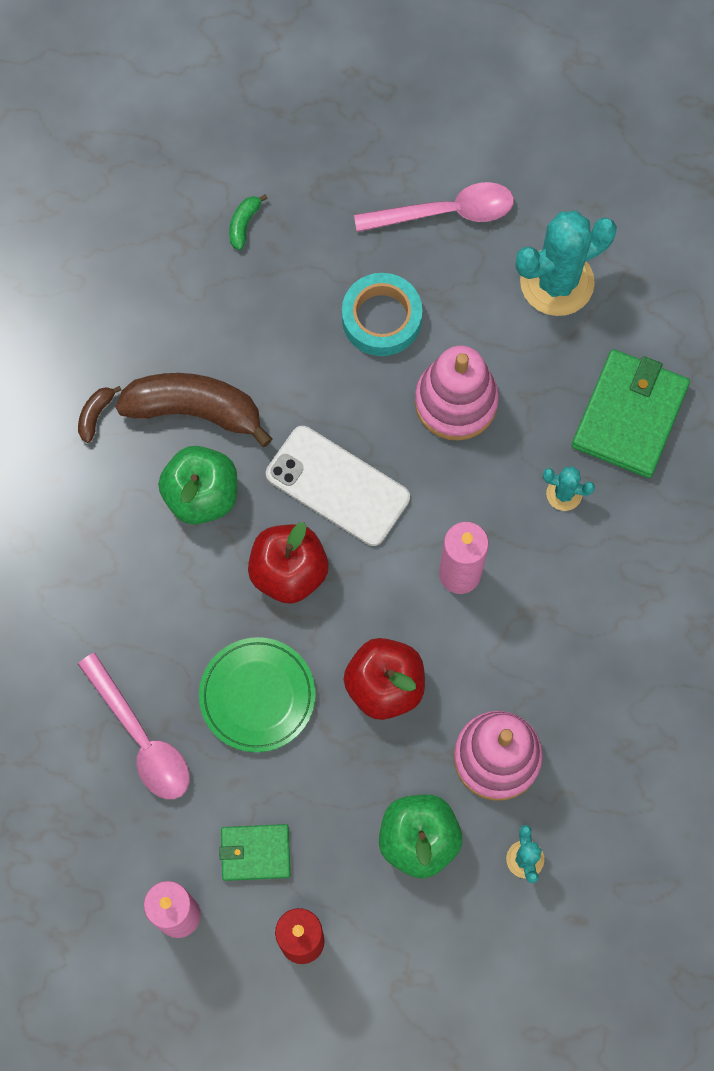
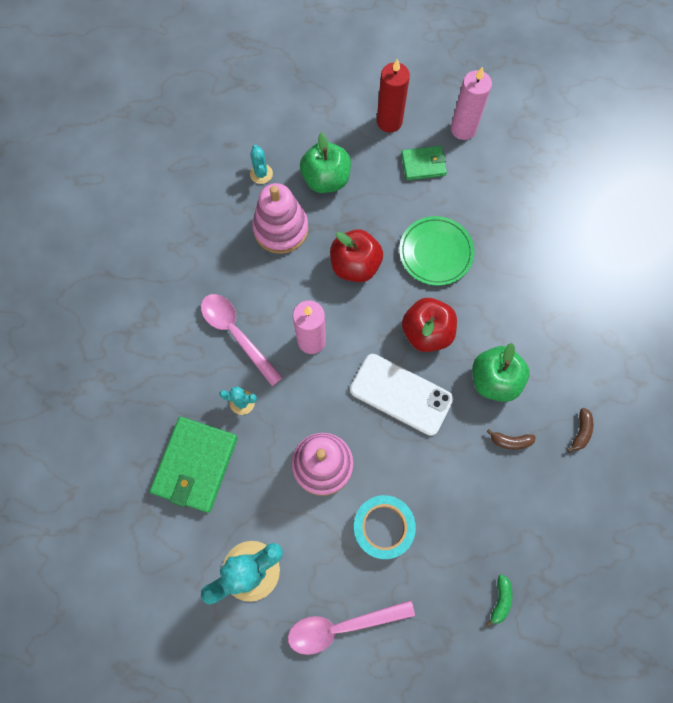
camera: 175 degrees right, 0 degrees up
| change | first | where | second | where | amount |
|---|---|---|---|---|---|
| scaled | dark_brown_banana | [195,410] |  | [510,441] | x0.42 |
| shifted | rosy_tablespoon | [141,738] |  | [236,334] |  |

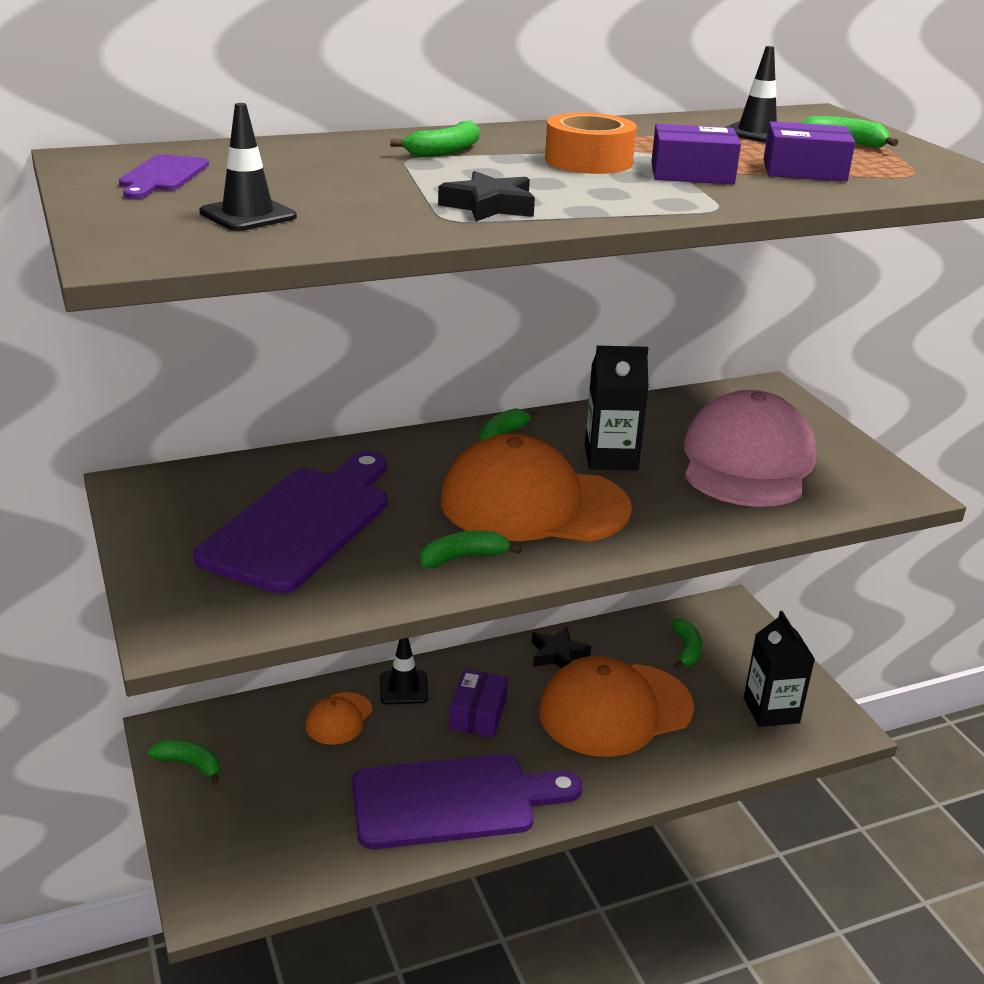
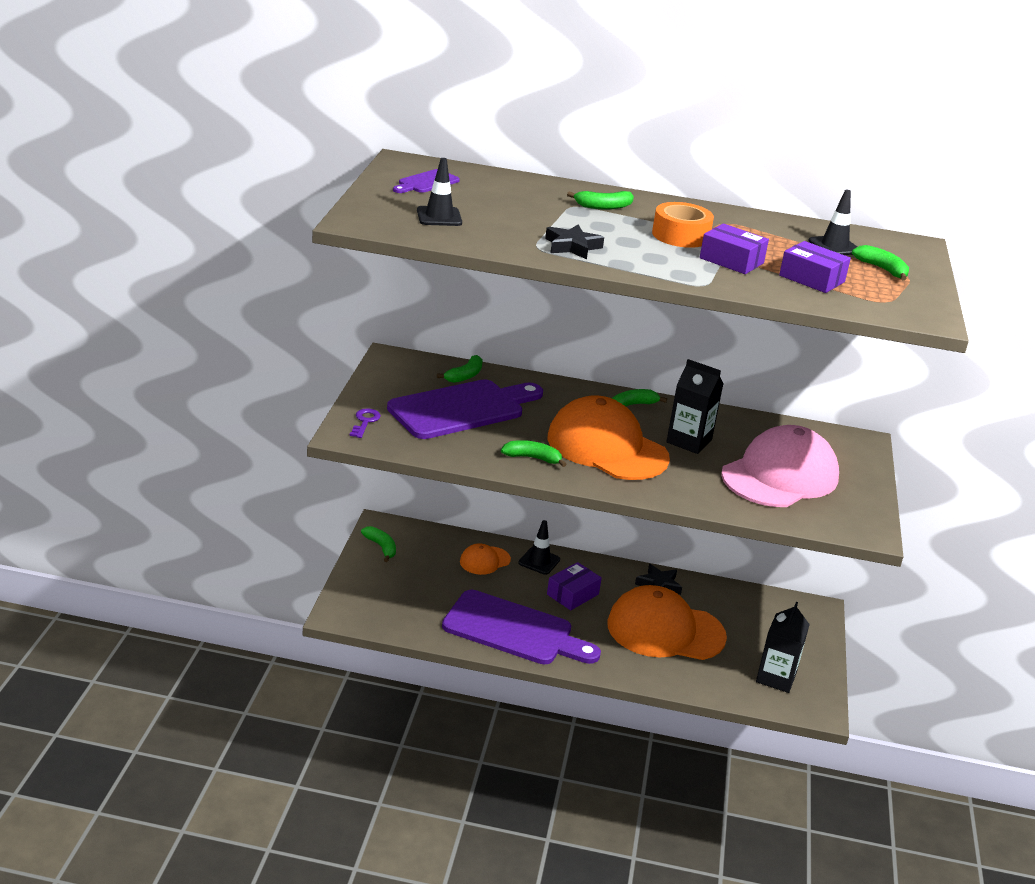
camera: 30 degrees right, 0 degrees up
| change | first | where | second | where | amount |
|---|---|---|---|---|---|
| shifted | leaf-green_banana | [686,649] |  | [465,376] |  |
| new |  |  | purple_door_key | [365,422] |  |

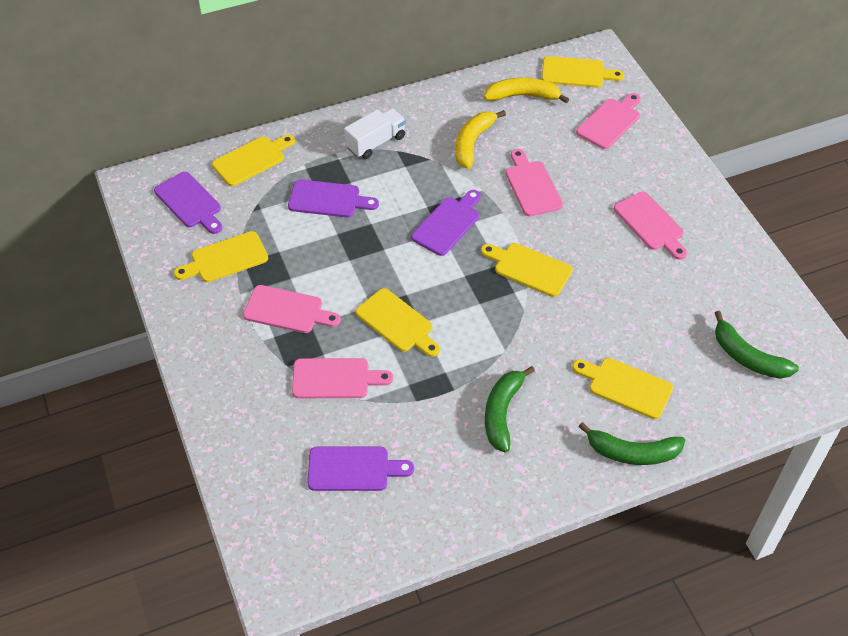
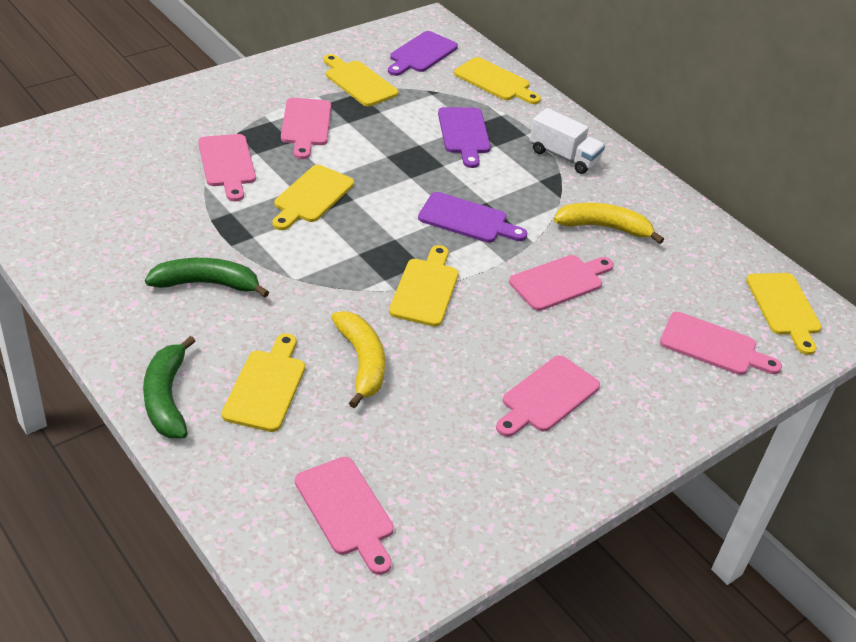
camera: 70 degrees right, 10 degrees down
| change | first | where | second | where | amount |
|---|---|---|---|---|---|
| shifted | bright_yellow_banana | [523,96] |  | [362,363] |  |
| swapped | leaf-green_banana | [747,357] | rosy_bread_board | [346,510] |  |
| gone | purple_bread_board | [353,469] |  |  |  |

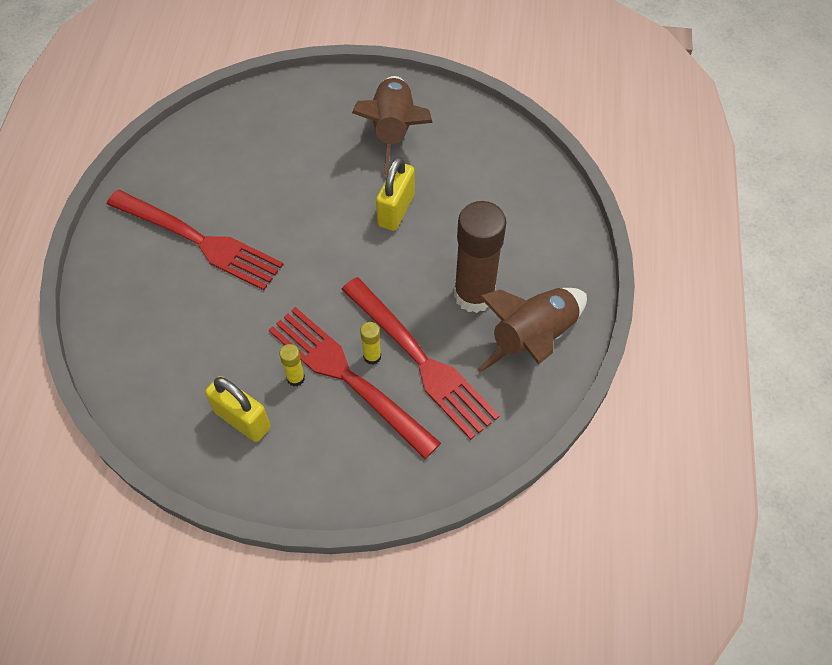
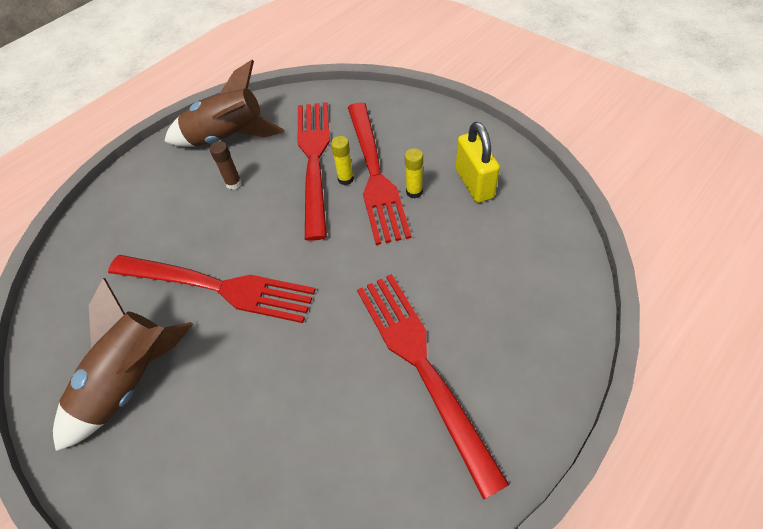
camera: 140 degrees left, 5 degrees down
| change | first | where | second | where | amount |
|---|---|---|---|---|---|
| swapped | bright_yellow_padlock | [396,210] | crimson_dinner_fork | [217,287] |  |
| scaled | dark_brown_stick_of_glue | [474,295] |  | [234,183] | x0.42 |

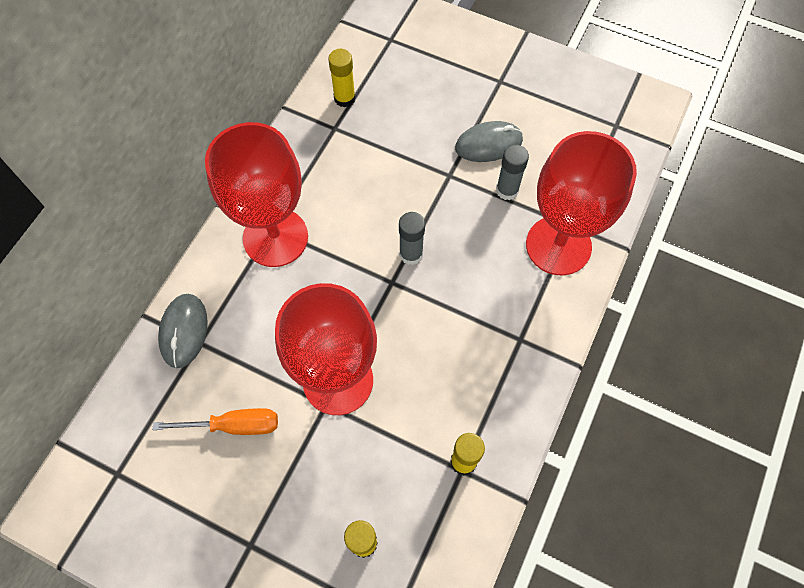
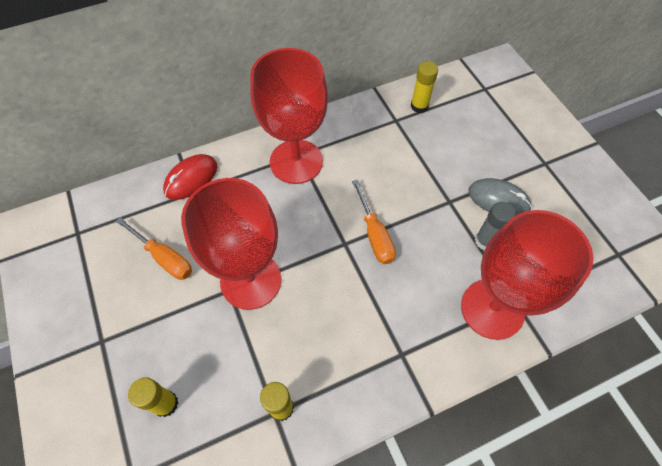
camera: 40 degrees right, 5 degrees down
| change | first | where | second | where | amount |
|---|---|---|---|---|---|
| swapped | gray_stick_of_glue | [411,254] | orange-coloured_hand_screwdriver | [374,235] |  |
| repainted | gray_PC_mouse | [184,331] | crimson_PC_mouse | [191,178] |  |

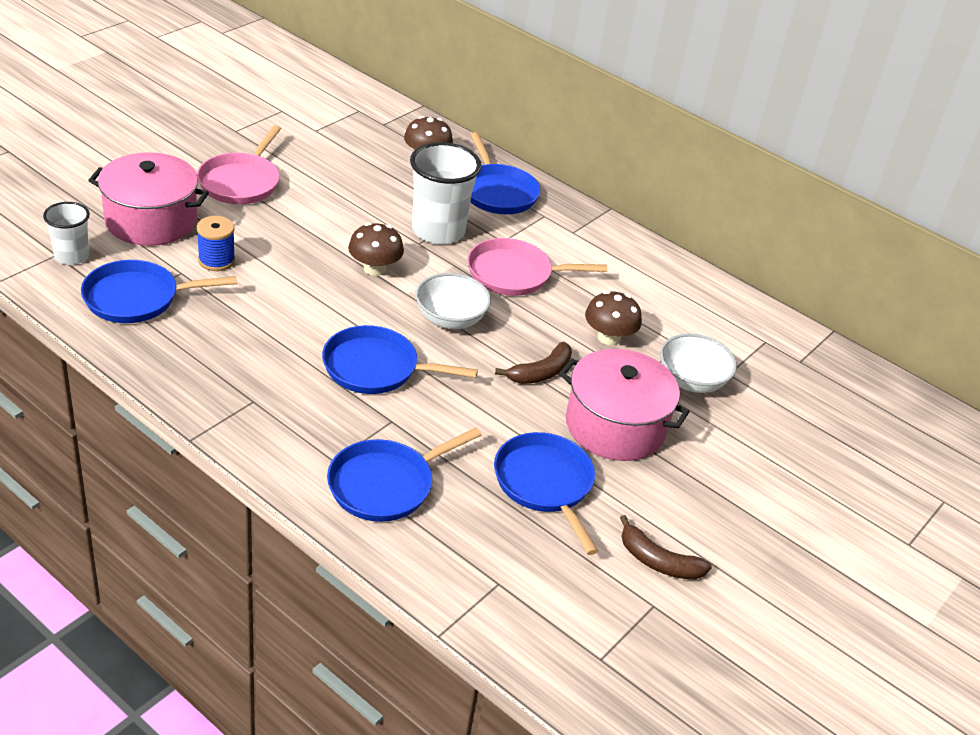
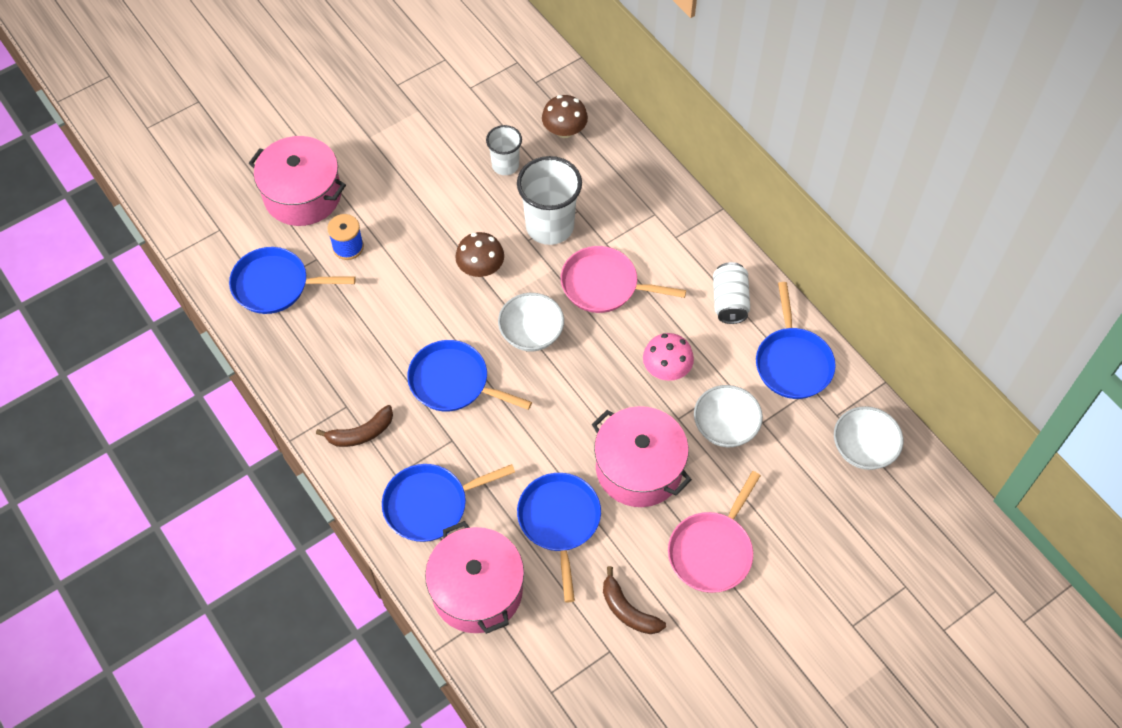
camera: 20 degrees right, 20 degrees up
| change | first | where | second | where | amount |
|---|---|---|---|---|---|
| shifted | rosy_skillet | [241,182] |  | [712,551] |  |
| shifted | royal_blue_skillet | [498,192] |  | [792,362] |  |
| shifted | white_tumbler | [71,256] |  | [505,165] |  |
| repainted | dark_brown_fungus | [608,337] | rosy_fungus | [666,369] |  |
| shifted | dark_brown_banana | [540,373] |  | [361,433] |  |
| new |  |  | white_can | [729,301] |  |
| new |  |  | white_bowl | [863,448] |  |
| new |  |  | rosy_stockpot | [477,590] |  |

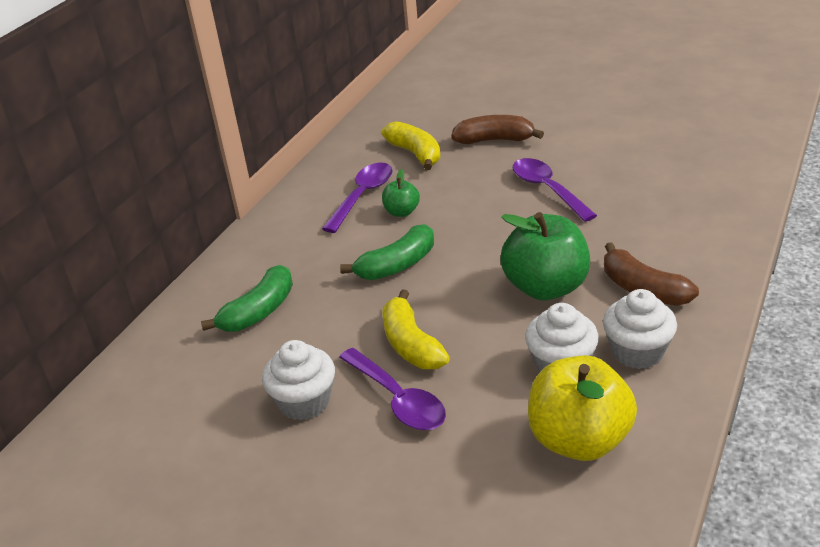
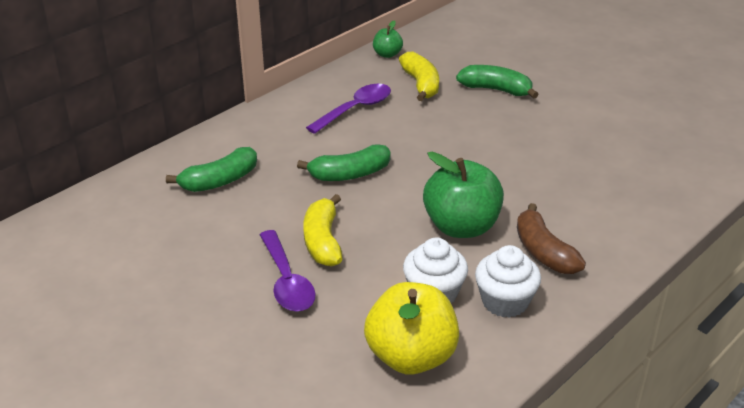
camera: 15 degrees right, 0 degrees up
| change | first | where | second | where | amount |
|---|---|---|---|---|---|
| repainted | dark_brown_banana | [494,140] | leaf-green_banana | [496,90] |  |
| gone | purple_tablespoon | [547,189] |  |  |  |
| shifted | leaf-green_toy_apple | [401,212] |  | [387,54] |  |
| gone | white_muffin | [304,402] |  |  |  |

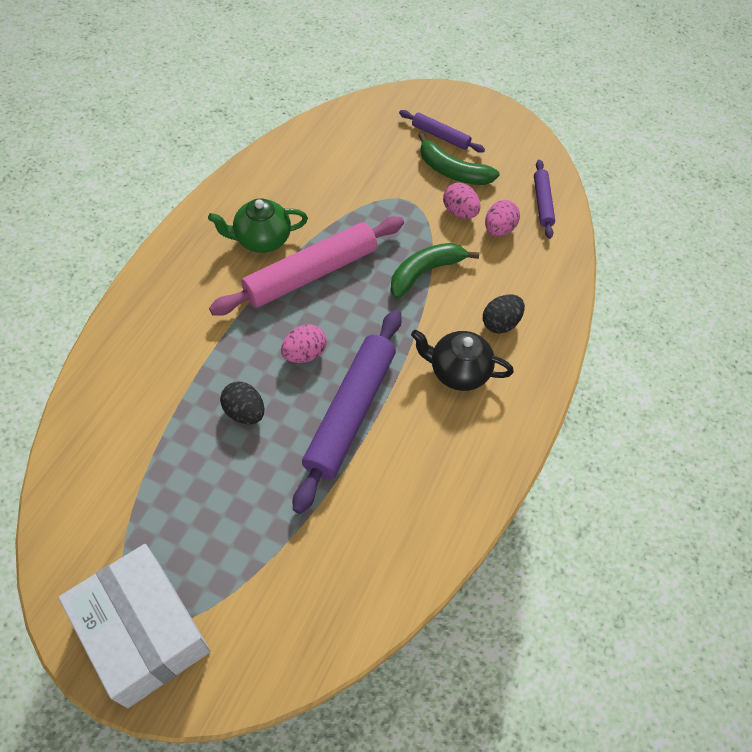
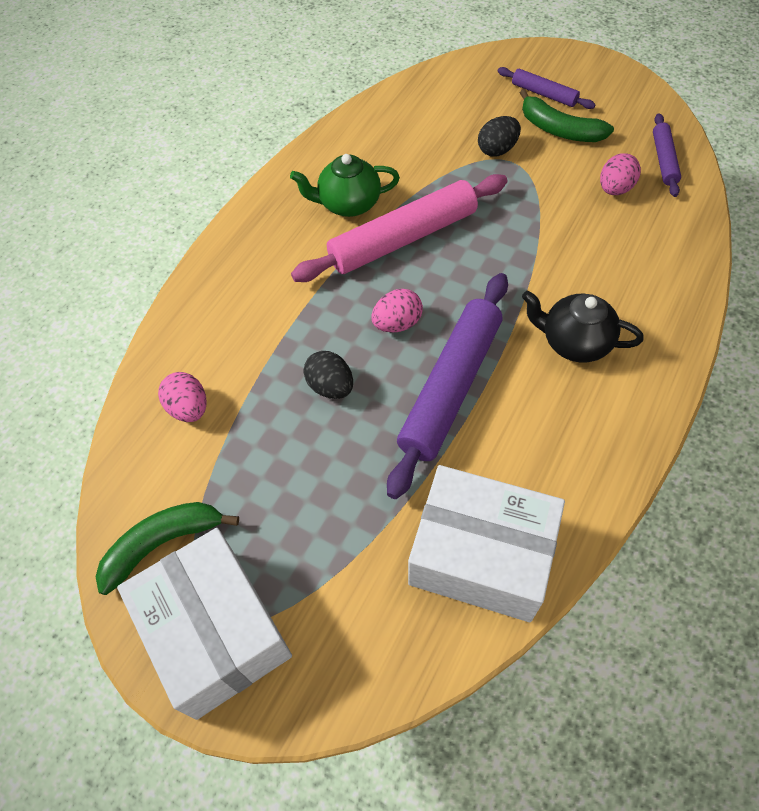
camera: 10 degrees right, 0 degrees up
| change | first | where | second | where | amount |
|---|---|---|---|---|---|
| shifted | rosy_toy_egg | [459,212] |  | [189,408] |  |
| shifted | leaf-green_banana | [425,272] |  | [162,544] |  |
| shifted | black_toy_egg | [500,323] |  | [497,150] |  |
| new |  |  | white_box | [481,555] |  |

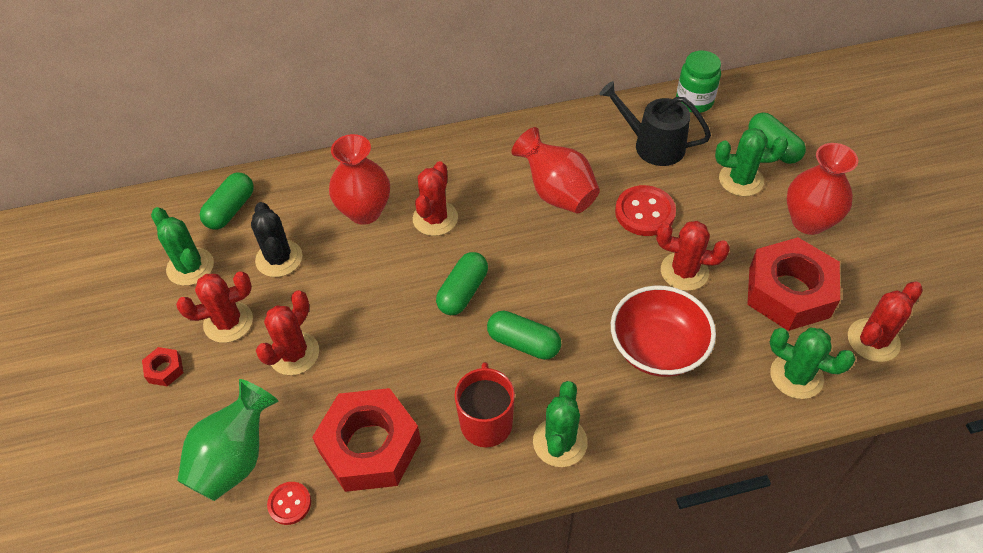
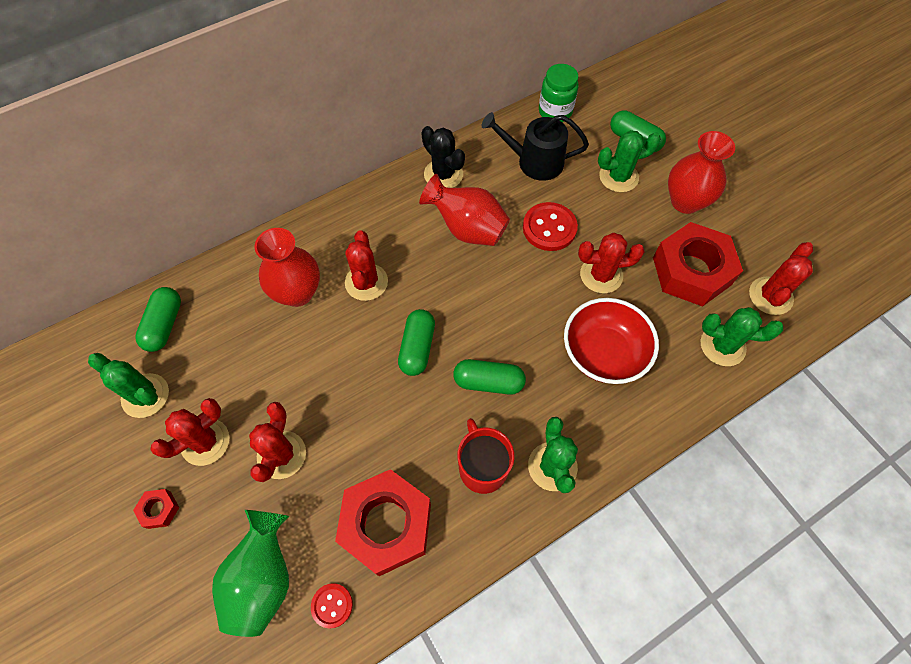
camera: 20 degrees left, 10 degrees up
| change | first | where | second | where | amount |
|---|---|---|---|---|---|
| shifted | black_saguaro_cactus | [279,258] |  | [443,174] |  |

